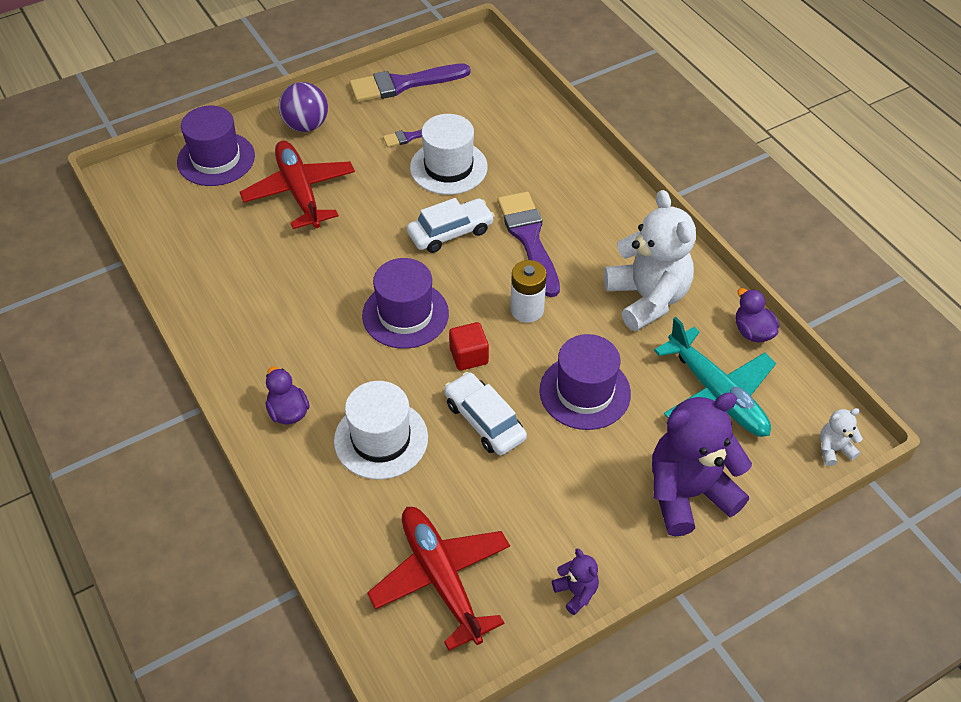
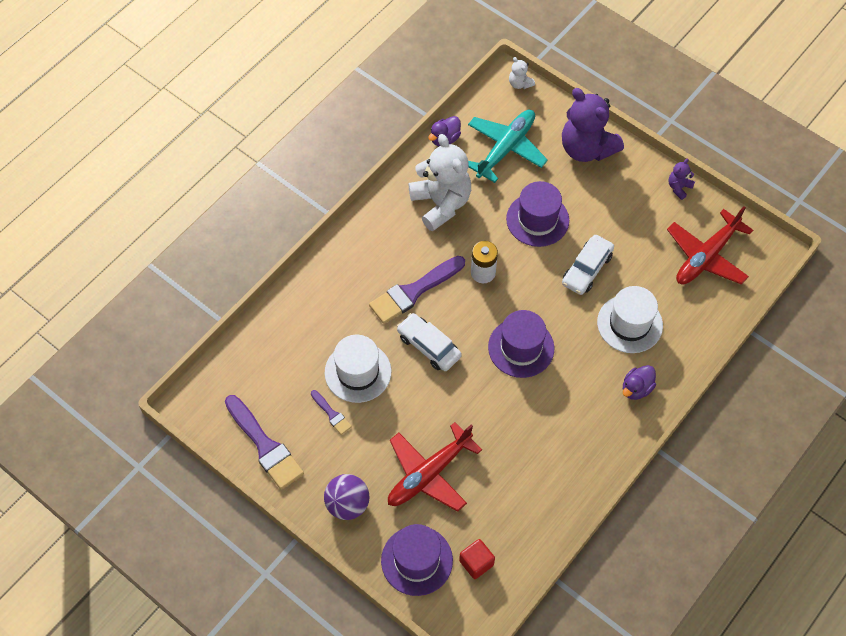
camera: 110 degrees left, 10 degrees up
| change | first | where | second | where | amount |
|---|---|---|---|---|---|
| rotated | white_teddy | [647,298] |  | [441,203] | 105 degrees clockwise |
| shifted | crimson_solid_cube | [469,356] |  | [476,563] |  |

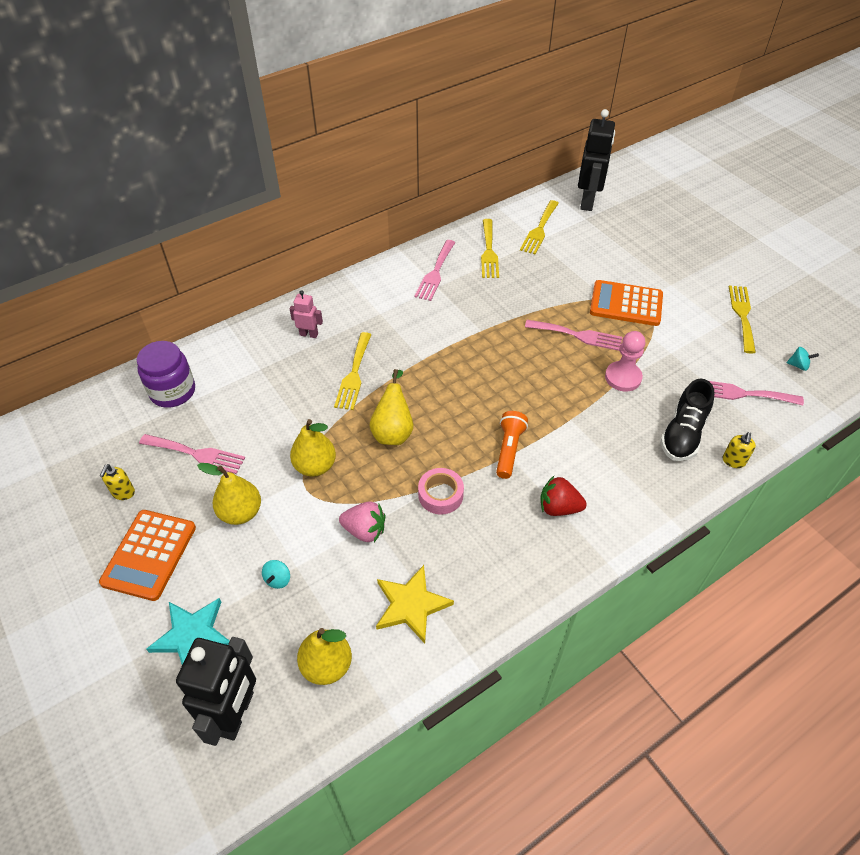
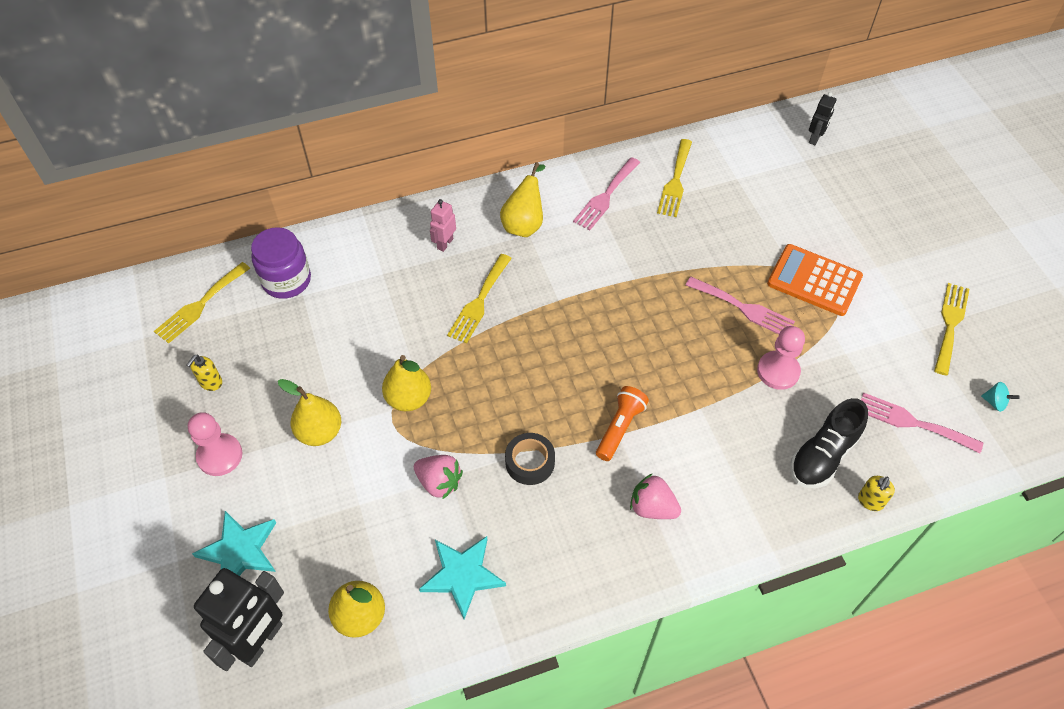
camera: 15 degrees right, 5 degrees up
| change | first | where | second | where | amount |
|---|---|---|---|---|---|
| scaled | black_robot | [588,202] |  | [815,139] | x0.51 |
| shifted | bright_yellow_dinner_fork | [539,229] |  | [200,305] |  |
| rotated | rosy_robot | [309,334] |  | [445,243] | 90 degrees counterclockwise |
| shifted | bright_yellow_toy_pear | [393,431] |  | [524,223] |  |
| gone | rosy_dinner_fork | [196,454] |  |  |  |
| repainted | rosy_roll_of_tape | [440,495] | black_roll_of_tape | [530,462] |  |
| repainted | crimson_toy_strawberry | [558,507] | rosy_toy_strawberry | [652,507] |  |
| swapped | orange-coloured_calculator | [149,555] | rosy_chess_pawn | [220,456] |  |
| gone | aqua_whirligig | [278,579] |  |  |  |
| repainted | bright_yellow_star | [411,605] | aqua_star | [462,575] |  |

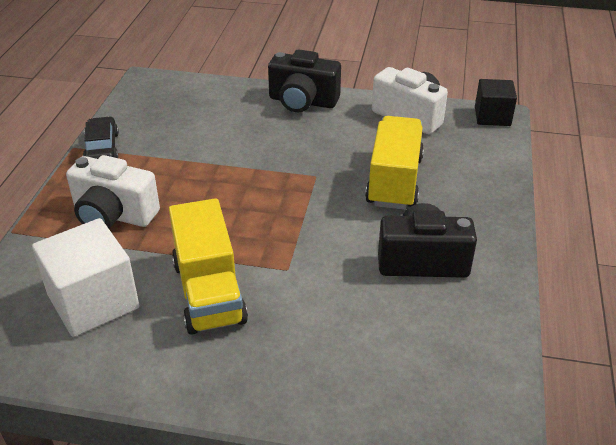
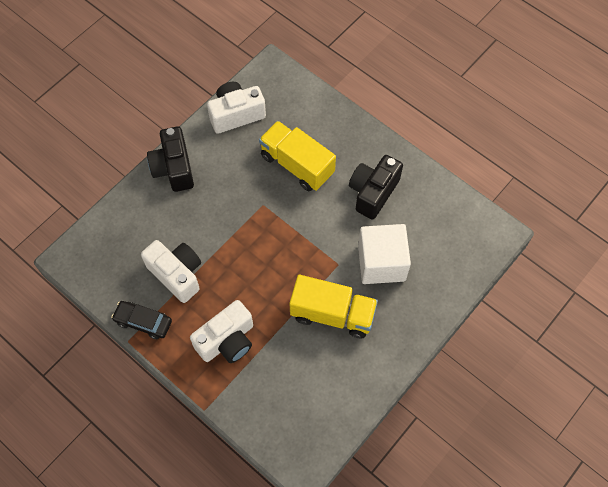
camera: 60 degrees left, 25 degrees up
| change | first | where | second | where | amount |
|---|---|---|---|---|---|
| rotated | black_compact_camera | [302,101] |  | [174,168] | 120 degrees clockwise |
| gone | black_solid_cube | [492,116] |  |  |  |
| shifted | white_solid_cube | [93,301] |  | [381,263] |  |
| new |  |  | white_compact_camera | [177,274] |  |

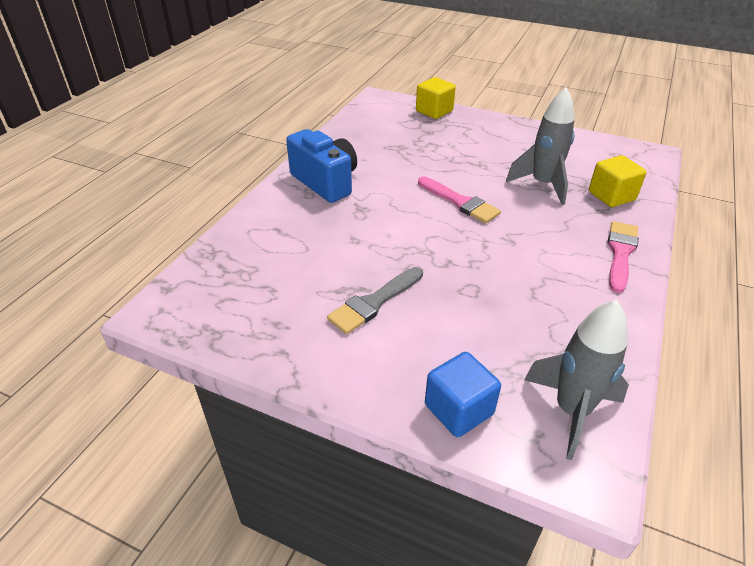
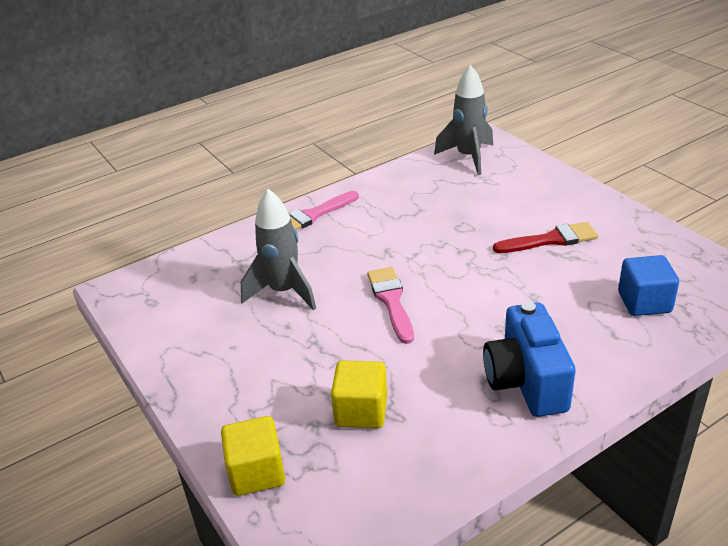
camera: 145 degrees left, 5 degrees down
| change | first | where | second | where | amount |
|---|---|---|---|---|---|
| shifted | bright_yellow_solid_cube | [611,196] |  | [361,411] |  |
| repainted | gray_brush | [374,302] | crimson_brush | [550,240] |  |
| shifted | royal_blue_solid_cube | [458,409] |  | [644,302] |  |

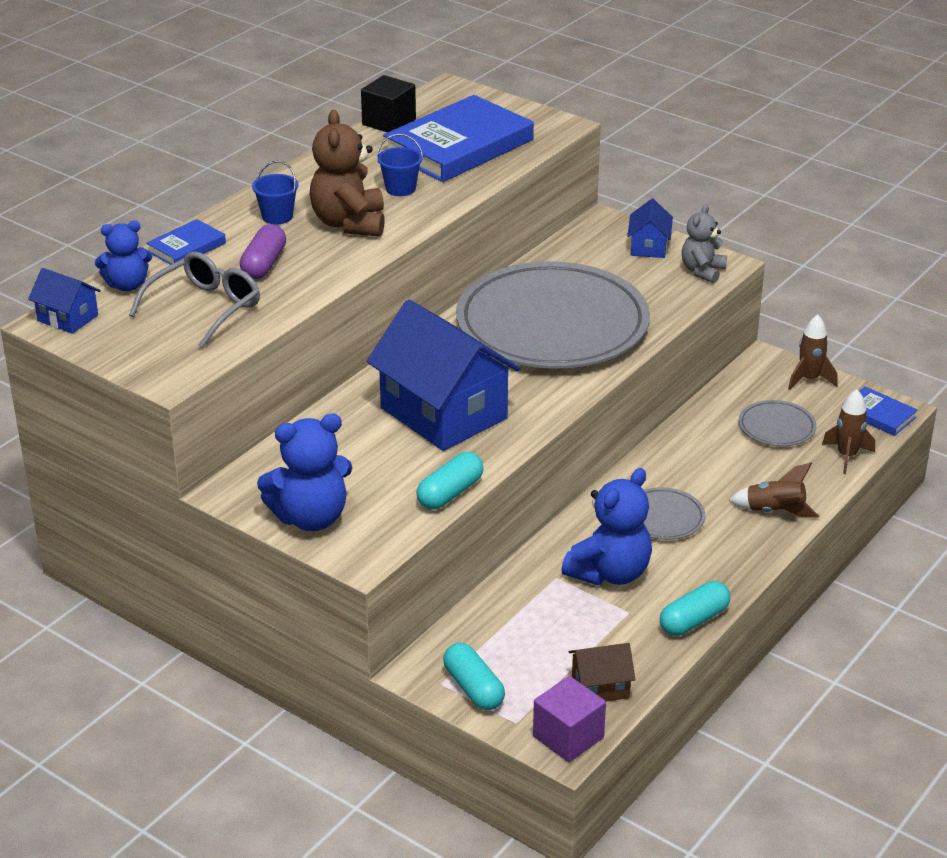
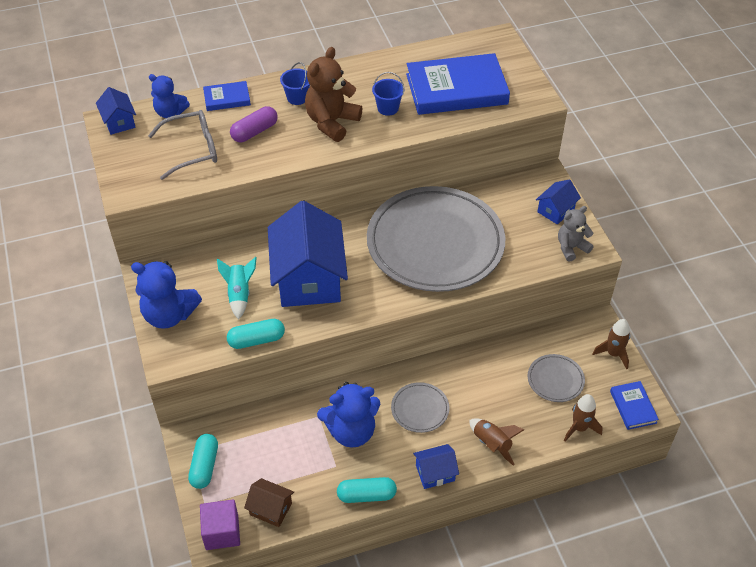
camera: 35 degrees right, 15 degrees up
| change | first | where | second | where | amount |
|---|---|---|---|---|---|
| gone | black_solid_cube | [389,122] |  |  |  |
| new |  |  | aqua_toy_rocket | [239,294] |  |
| new |  |  | royal_blue_house | [435,473] |  |

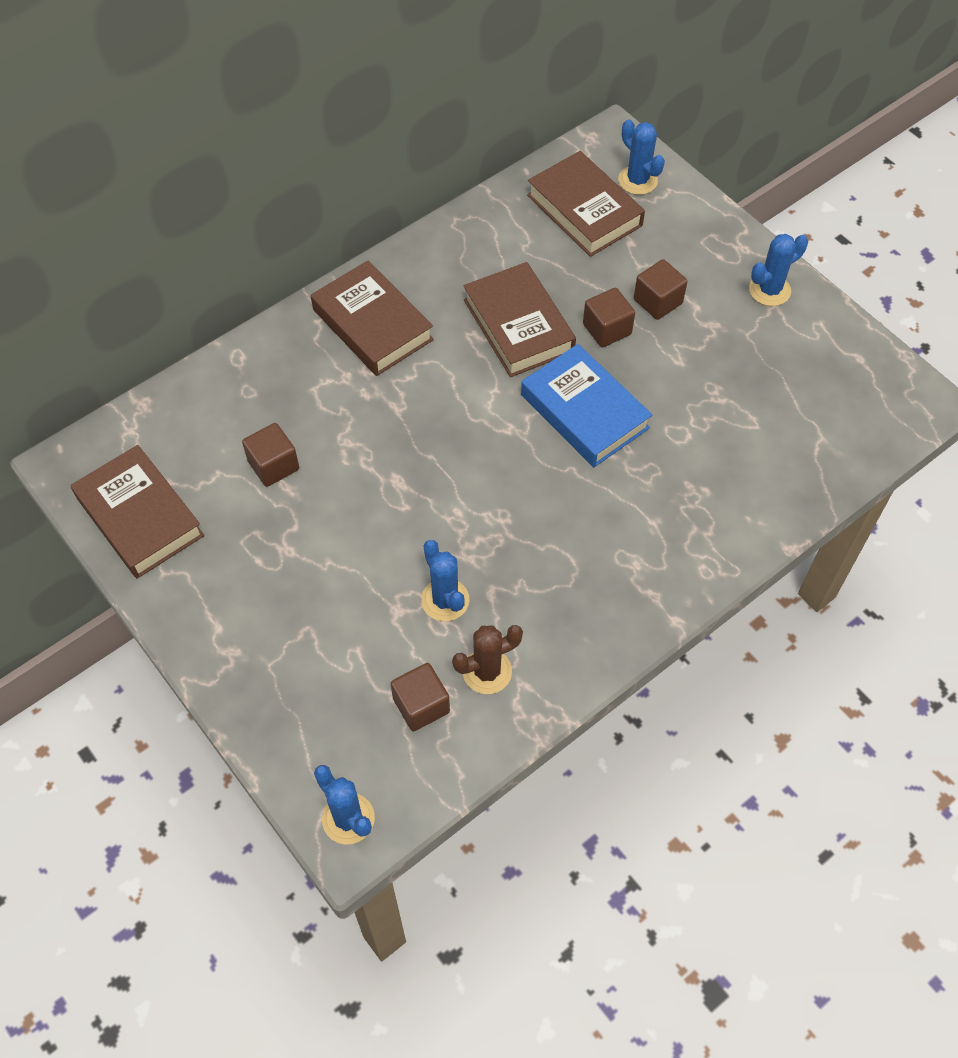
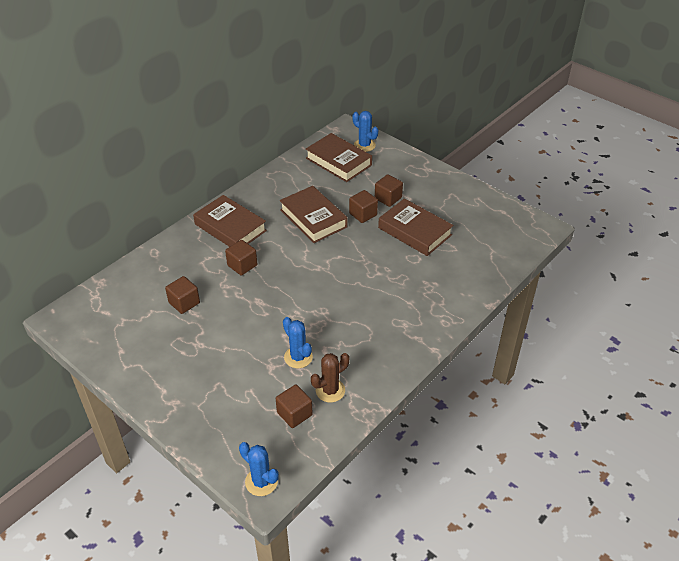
camera: 10 degrees left, 15 degrees down
| change | first | where | second | where | amount |
|---|---|---|---|---|---|
| gone | royal_blue_saguaro_cactus | [769,290] |  |  |  |
| gone | royal_blue_book | [584,411] |  |  |  |
| shifted | dark_brown_book | [140,517] |  | [415,231] |  |
| new |  |  | dark_brown_solid_cube | [242,265] |  |

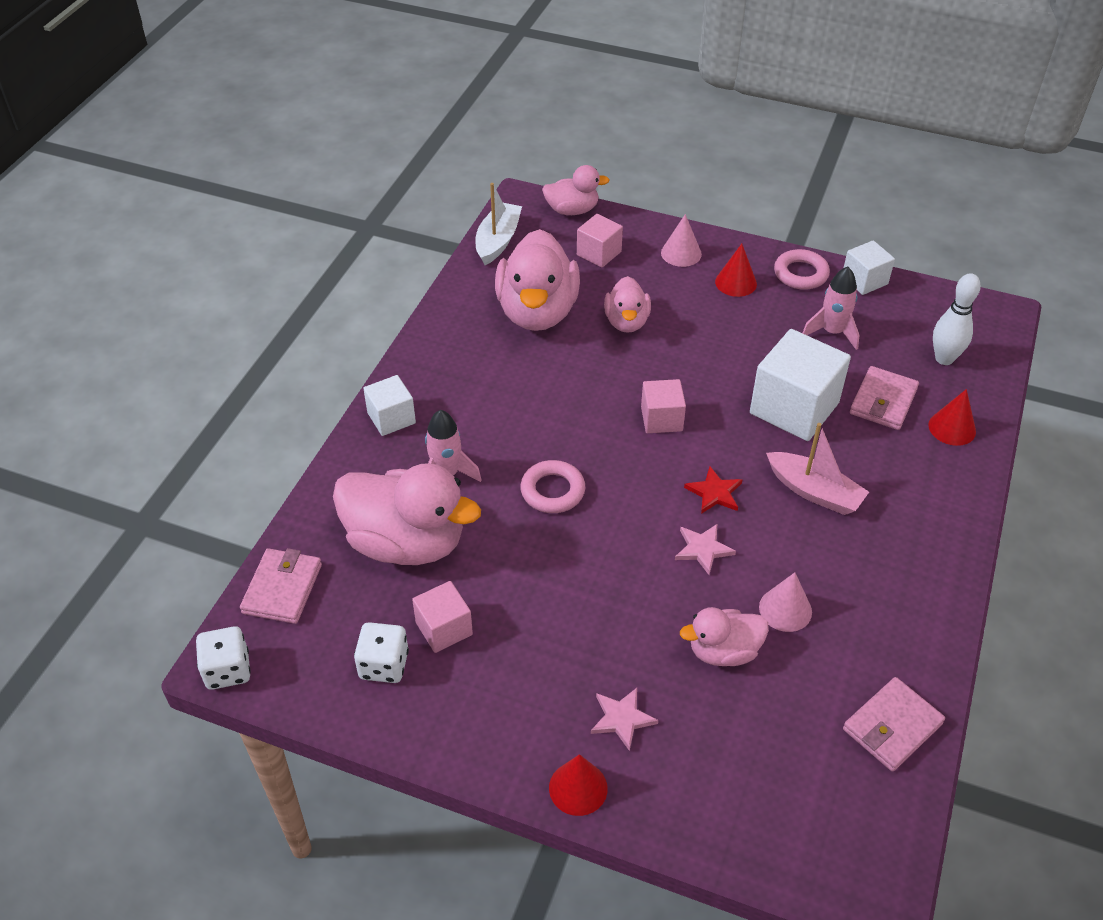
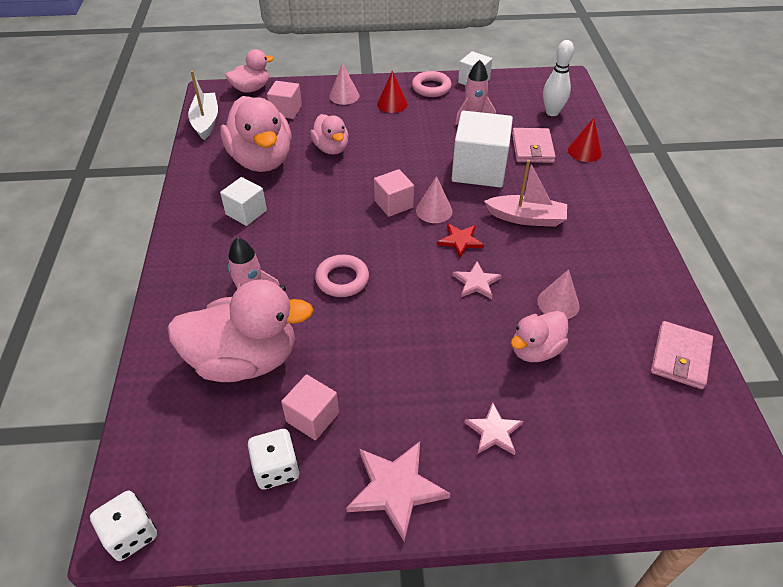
camera: 25 degrees left, 0 degrees up
| change | first | where | second | where | amount |
|---|---|---|---|---|---|
| shifted | white_solid_cube | [391,418] |  | [246,212] |  |
| gone | rosy_billfold | [282,589] |  |  |  |
| gone | crimson_cone_shape | [578,788] |  |  |  |
| new |  |  | rosy_cone_shape | [434,210] |  |
| new |  |  | rosy_star | [396,489] |  |

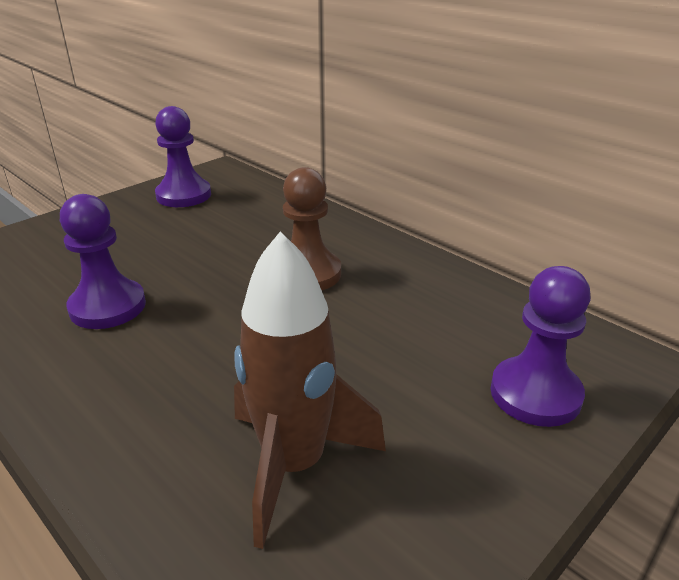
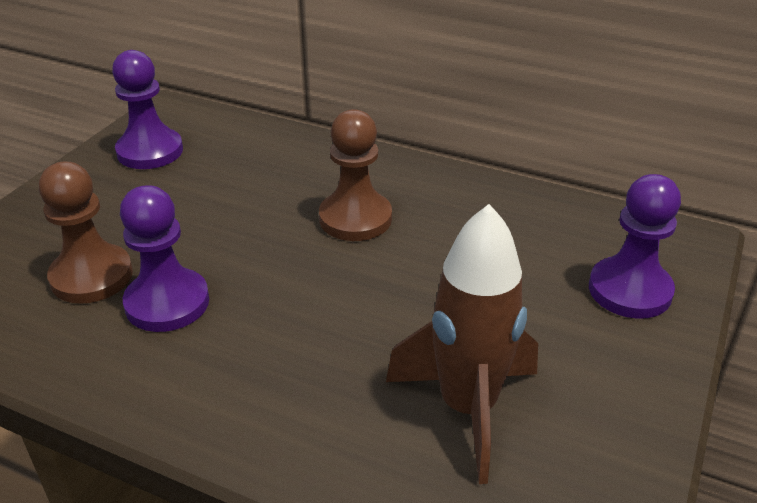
camera: 20 degrees left, 5 degrees up
| change | first | where | second | where | amount |
|---|---|---|---|---|---|
| new |  |  | dark_brown_chess_pawn | [91,276] |  |

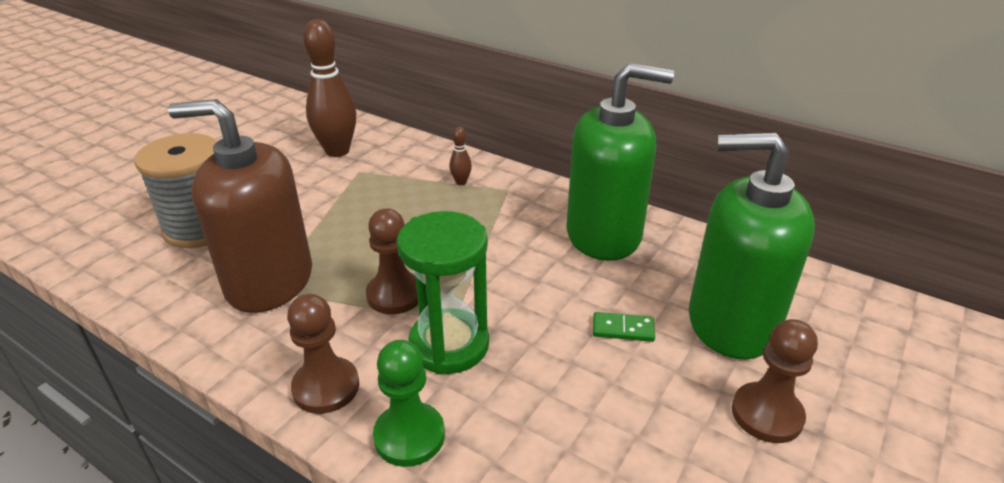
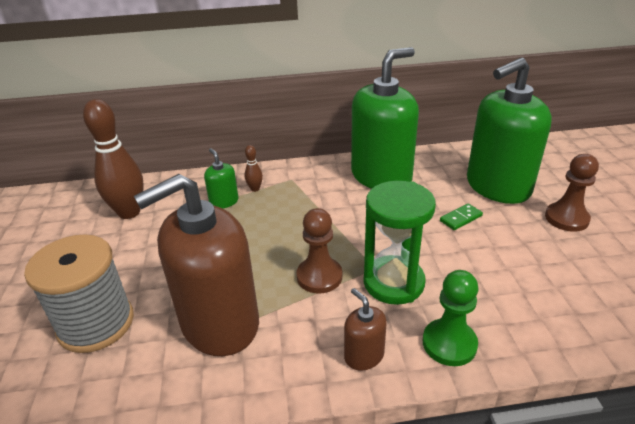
camera: 40 degrees left, 0 degrees up
| change | first | where | second | where | amount |
|---|---|---|---|---|---|
| swapped | dark_brown_chess_pawn | [326,387] | dark_brown_soap_pump | [364,355] |  |
| new |  |  | leaf-green_soap_pump | [224,202] |  |

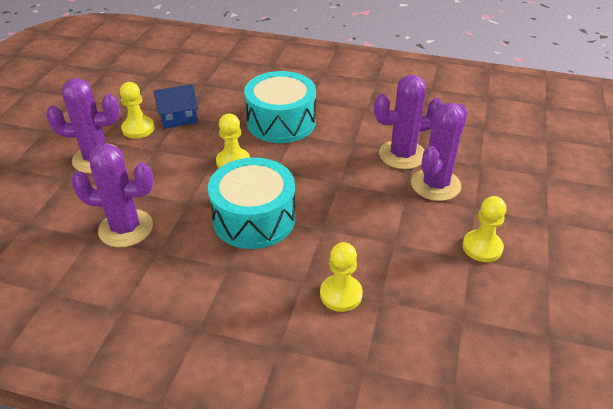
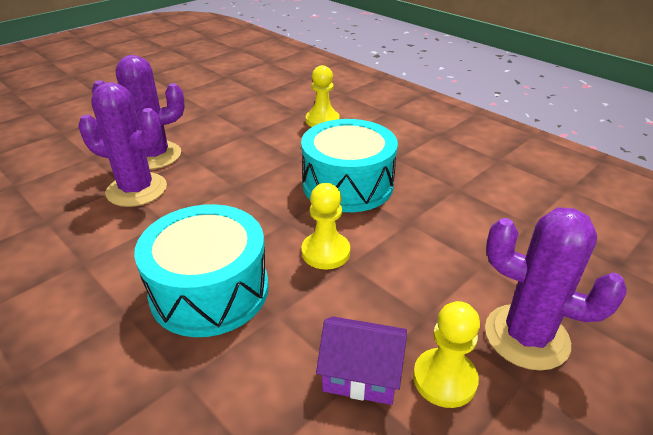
camera: 150 degrees left, 5 degrees down
| change | first | where | second | where | amount |
|---|---|---|---|---|---|
| repainted | royal_blue_house | [178,118] | purple_house | [361,374] |  |
| gone | purple_saguaro_cactus | [126,228] |  |  |  |
| gone | bright_yellow_chess_pawn | [482,247] |  |  |  |

